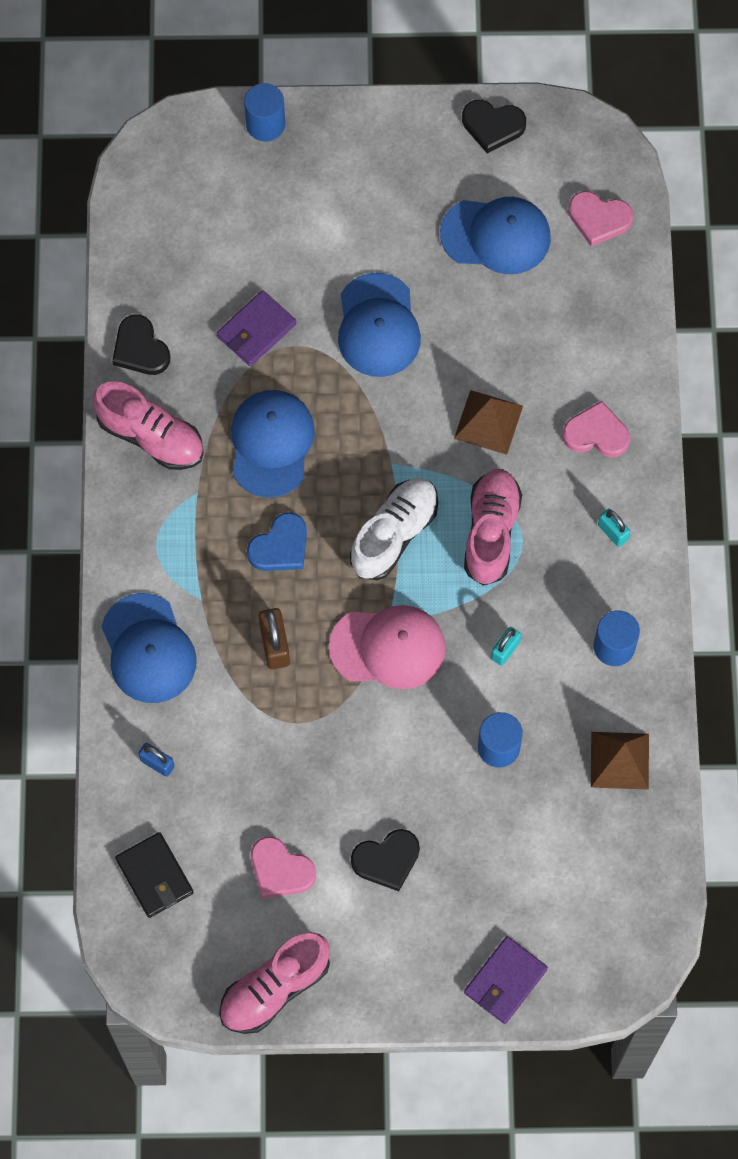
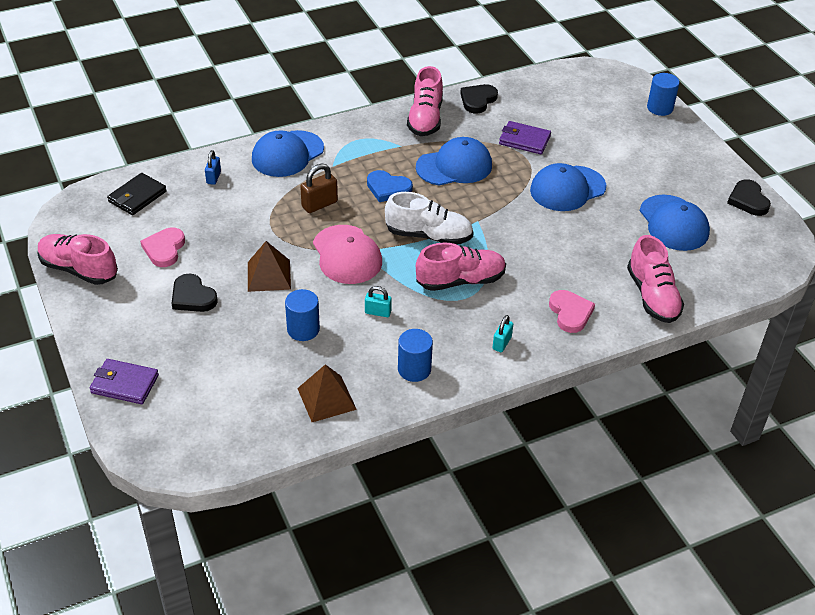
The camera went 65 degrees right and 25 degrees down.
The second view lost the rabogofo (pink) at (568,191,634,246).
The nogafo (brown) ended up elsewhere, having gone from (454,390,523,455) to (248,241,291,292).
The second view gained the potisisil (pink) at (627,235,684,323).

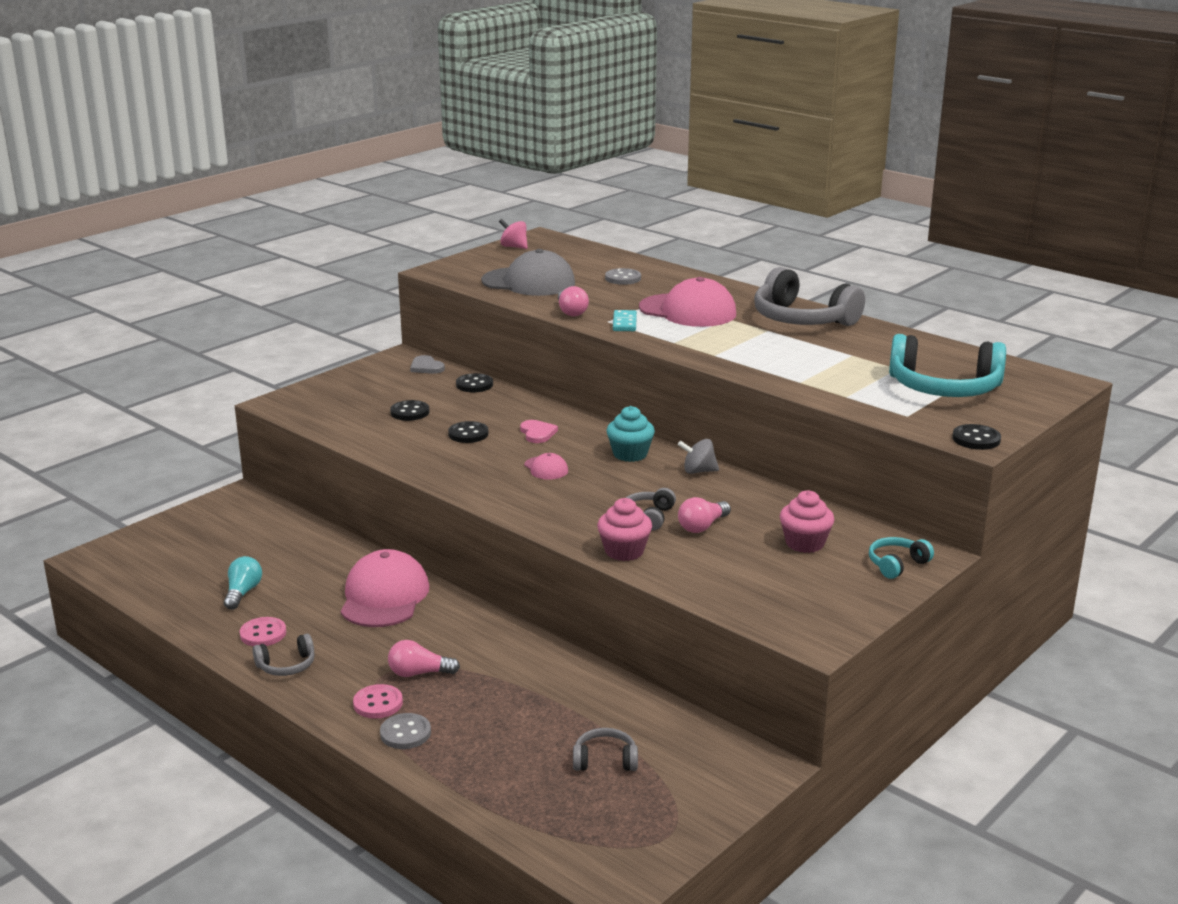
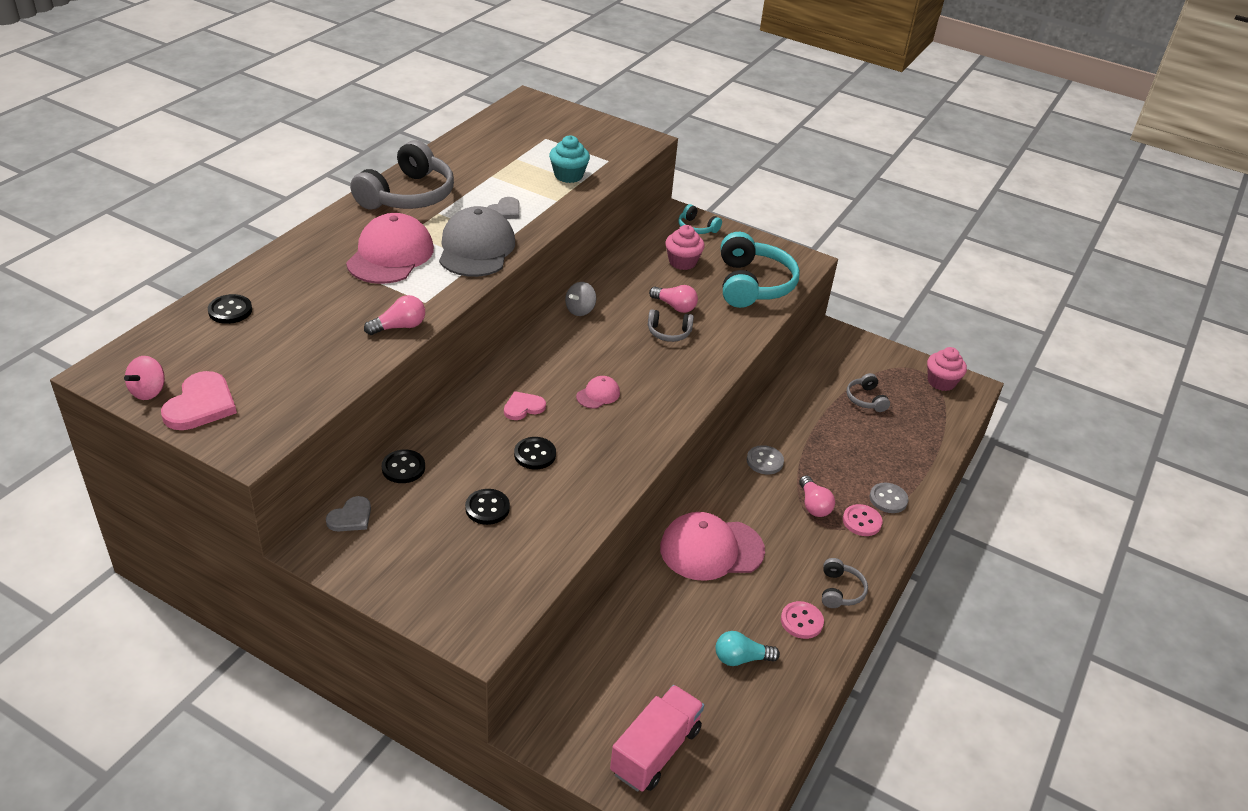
The camera went 105 degrees left and 15 degrees up.
The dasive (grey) ended up elsewhere, having gone from (481,249,575,296) to (439,206,515,277).
The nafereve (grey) ended up elsewhere, having gone from (605,268,641,285) to (747,445,784,475).
The second view lost the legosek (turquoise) at (613,310,637,331).
The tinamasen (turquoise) ended up elsewhere, having gone from (889,334,1006,397) to (721,232,800,308).
The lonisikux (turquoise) ended up elsewhere, having gone from (607,406,655,462) to (549,135,590,183).
The nafereve (black) ended up elsewhere, having gone from (952,424,1001,450) to (208,294,252,324).
The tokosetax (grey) at (678,439,719,474) ended up facing another way, 45 degrees clockwise from before.
The lonisikux (pink) ended up elsewhere, having gone from (597,498,652,561) to (927,347,967,391).
The tinamasen (grey) at (253,634,315,676) ended up facing another way, 45 degrees clockwise from before.
The second view gained the rabogofo (grey) at (487,197,520,219).
The second view gained the rabogofo (pink) at (161,371,237,430).
The second view gained the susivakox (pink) at (610,685,704,792).

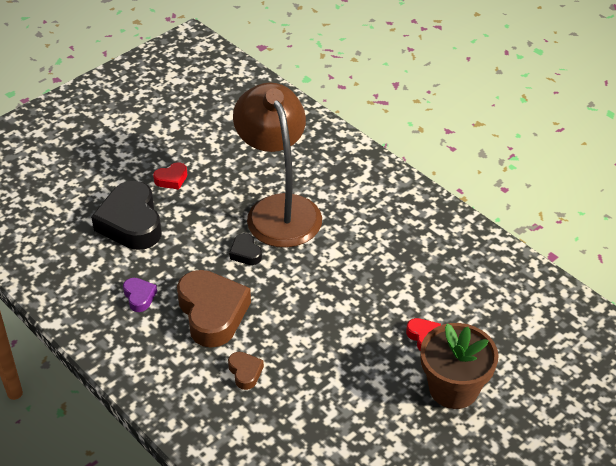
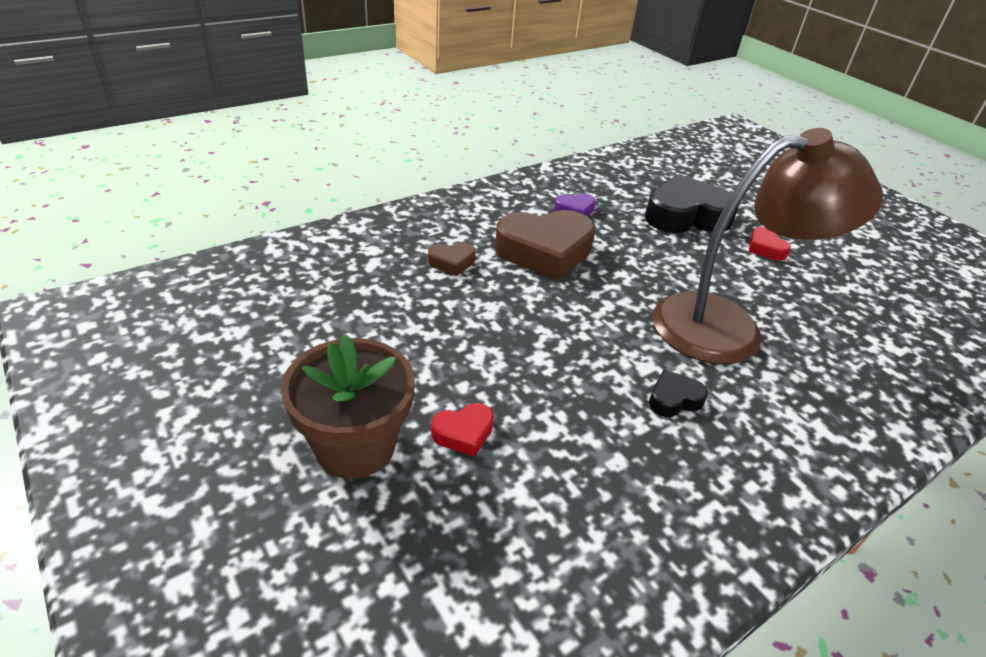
The camera went 95 degrees right and 5 degrees down.
The rabogofo (black) ended up elsewhere, having gone from (229,233,262,265) to (649,370,708,417).

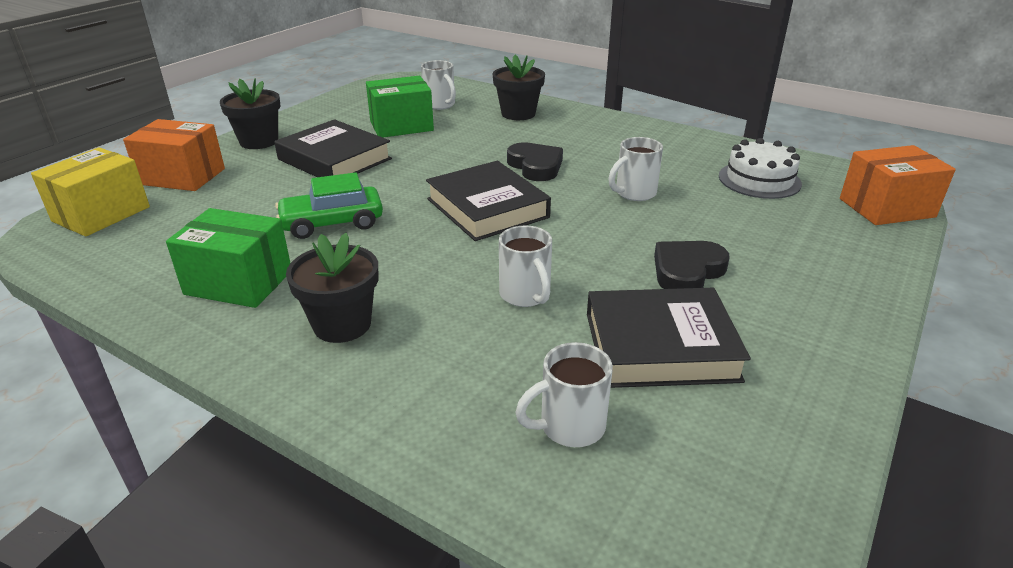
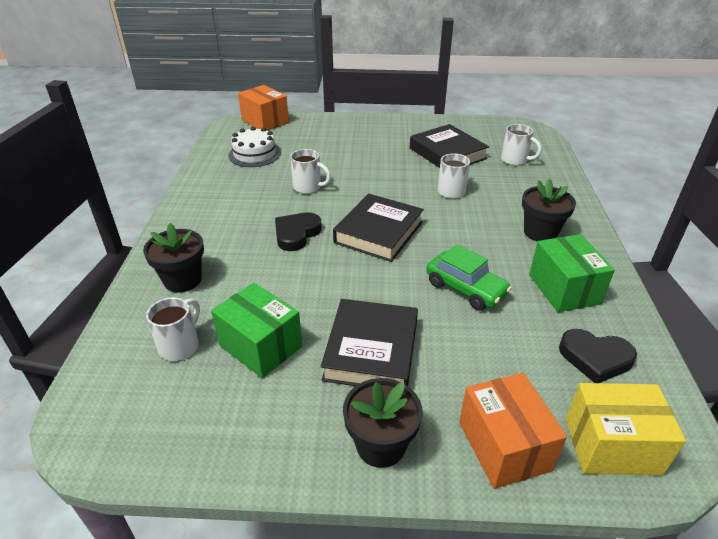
The camera went 120 degrees left and 5 degrees up.
The rabogofo (black) ended up elsewhere, having gone from (654,241,730,289) to (559,329,637,383).

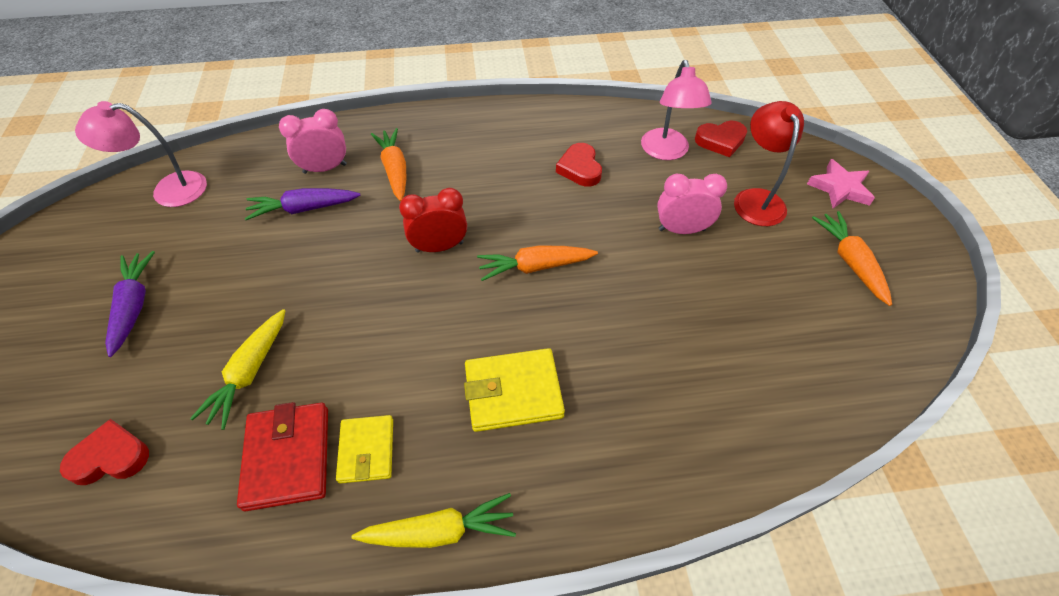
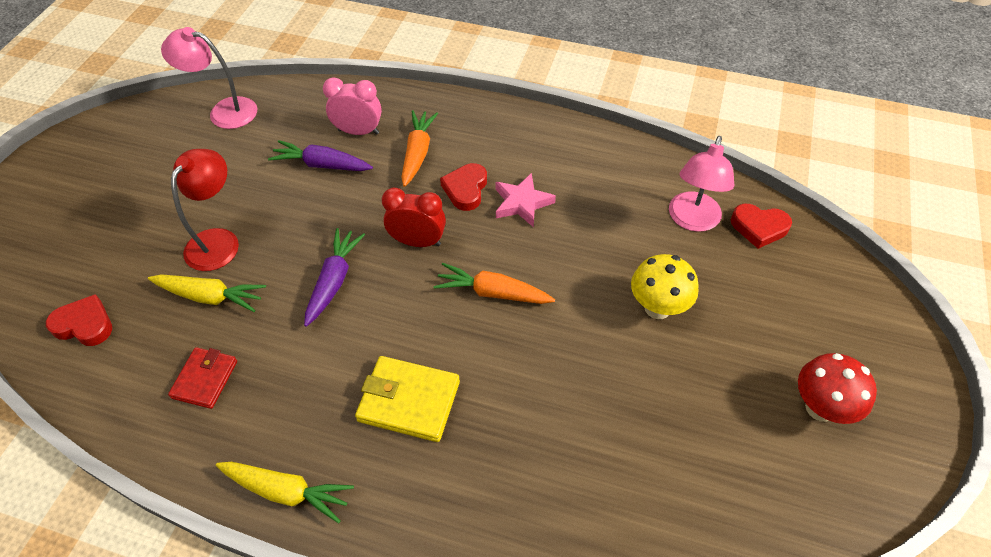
The camera went 25 degrees right and 0 degrees up.
The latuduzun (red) ended up elsewhere, having gone from (734,101,804,226) to (171,149,239,271).
The rabogofo (red) ended up elsewhere, having gone from (556,143,602,187) to (440,163,487,211).
The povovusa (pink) ended up elsewhere, having gone from (807,159,875,209) to (495,173,556,227).
Where the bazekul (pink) stood at (657,174,727,234), the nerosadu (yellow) came to stand at (631,254,699,319).
Where the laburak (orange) stood at (812,211,892,306), the nerosadu (red) came to stand at (798,353,877,424).
The laburak (purple) ended up elsewhere, having gone from (105,251,155,357) to (304,228,365,327).
The laburak (yellow) at (190,309,285,430) ended up facing another way, 120 degrees counterclockwise from before.
The size of the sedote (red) at (237,402,328,511) changed by a factor of 0.66.
The second view lost the sedote (yellow) at (336,415,393,484).

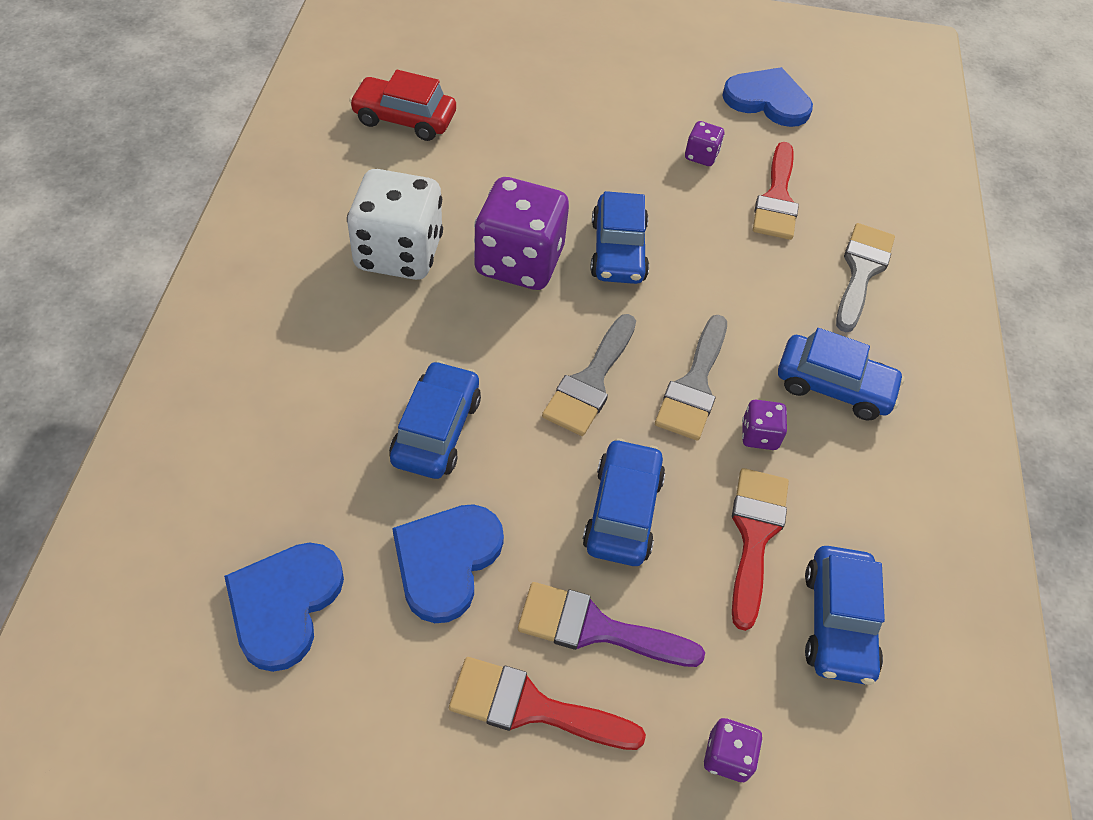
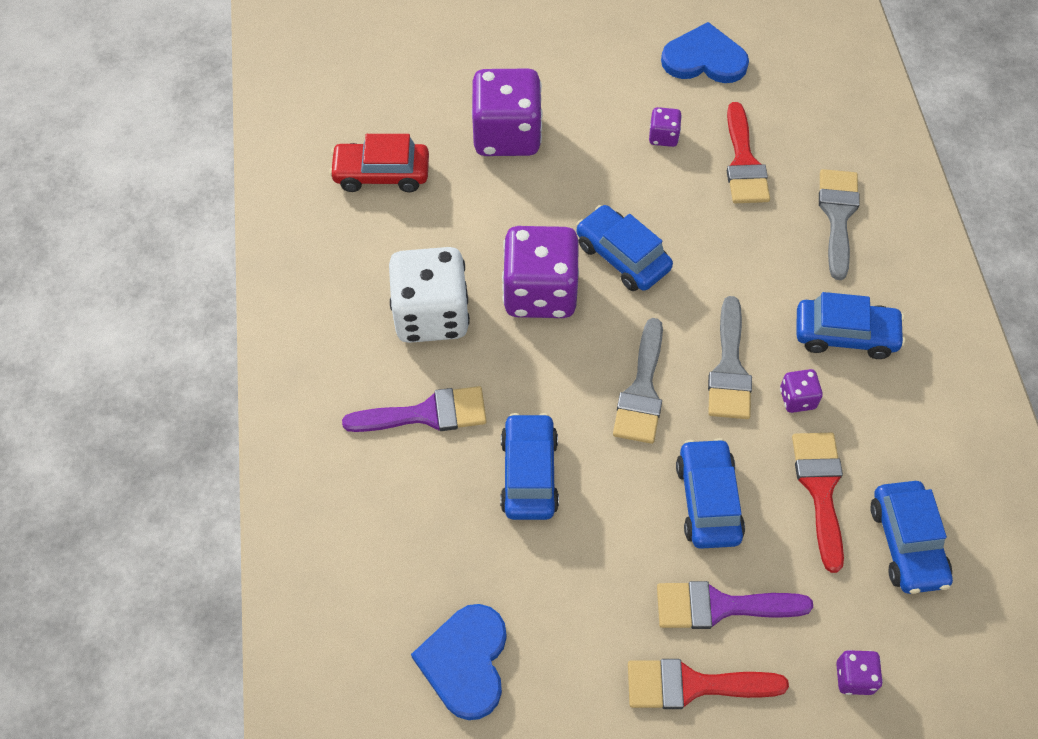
The camera went 10 degrees left and 5 degrees up.
The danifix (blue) at (590,191,649,284) ended up facing another way, 150 degrees clockwise from before.
The second view lost the rabogofo (blue) at (392,504,504,623).
The second view gained the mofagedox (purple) at (472,69,543,156).
The second view gained the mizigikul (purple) at (342,386,487,432).

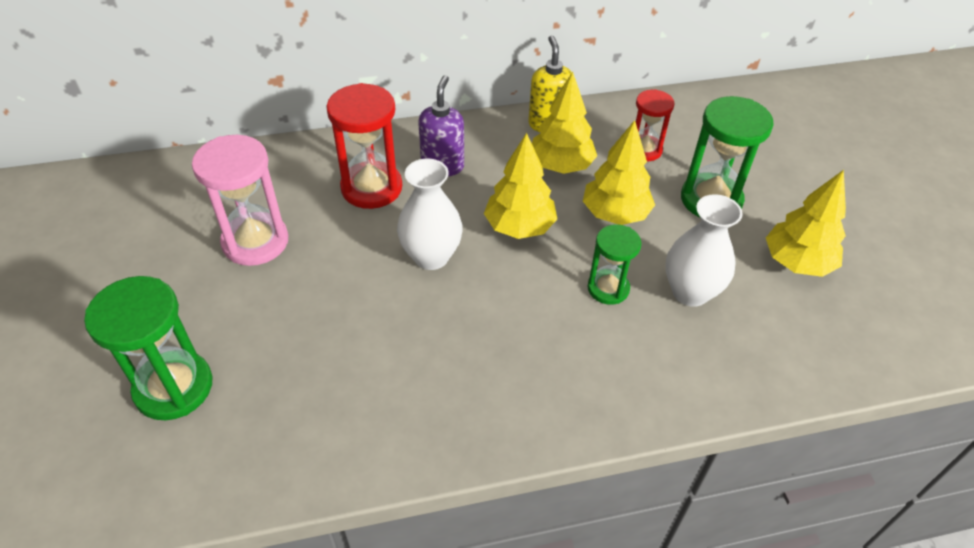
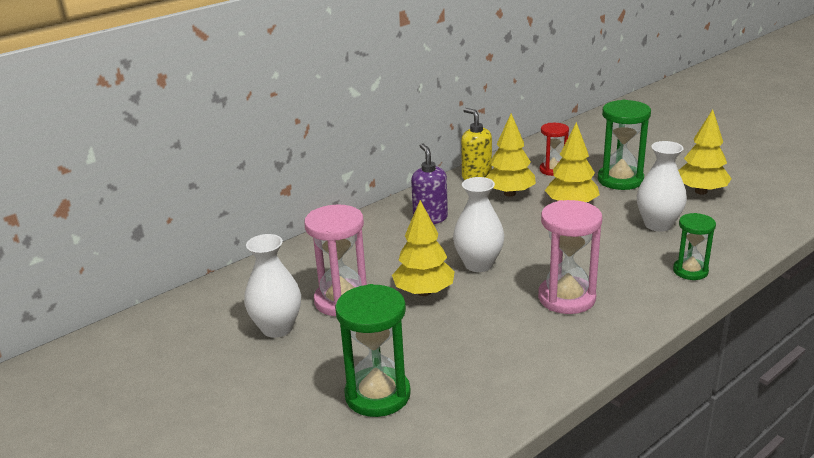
The camera went 25 degrees left and 20 degrees down.
The second view lost the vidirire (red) at (326,83,402,209).
The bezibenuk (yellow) ended up elsewhere, having gone from (484,133,557,239) to (392,200,455,296).
The vidirire (green) ended up elsewhere, having gone from (588,224,641,305) to (673,213,716,280).
The second view gained the vidirire (pink) at (538,200,602,314).
The second view gained the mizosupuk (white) at (244,234,301,338).

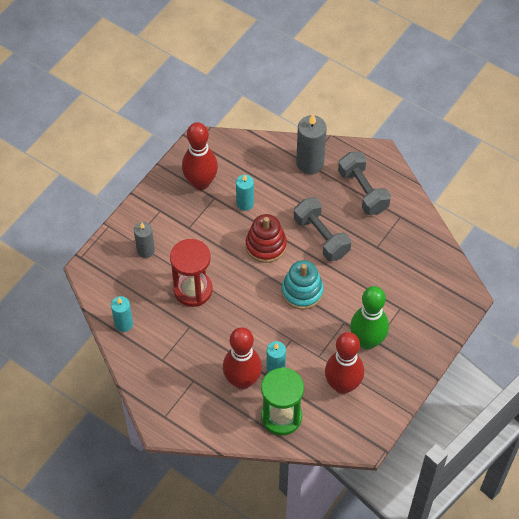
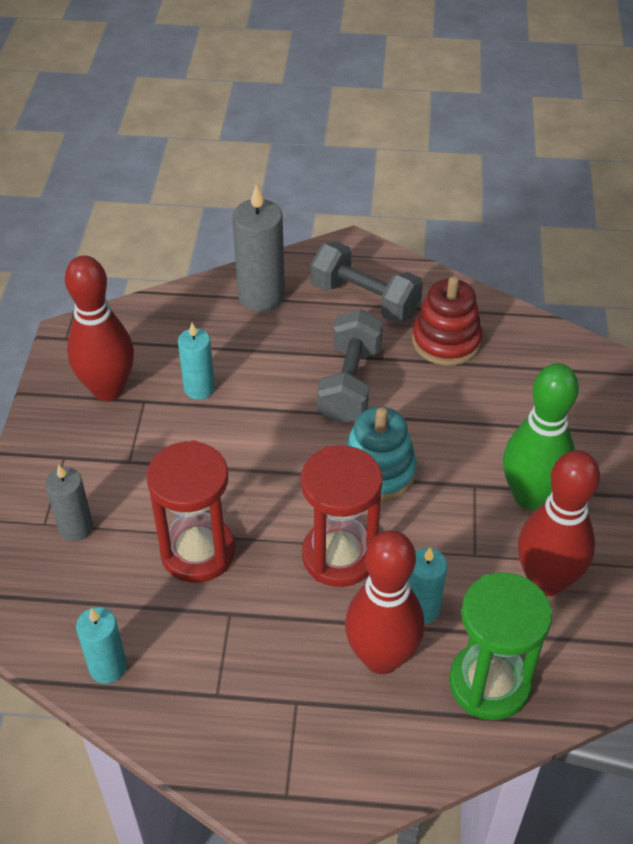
The camera went 30 degrees left and 10 degrees down.
The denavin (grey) at (294,197,351,261) ended up facing another way, 75 degrees clockwise from before.
The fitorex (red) ended up elsewhere, having gone from (246,214,287,263) to (412,276,482,366).
The second view gained the vidirire (red) at (301,445,382,587).

